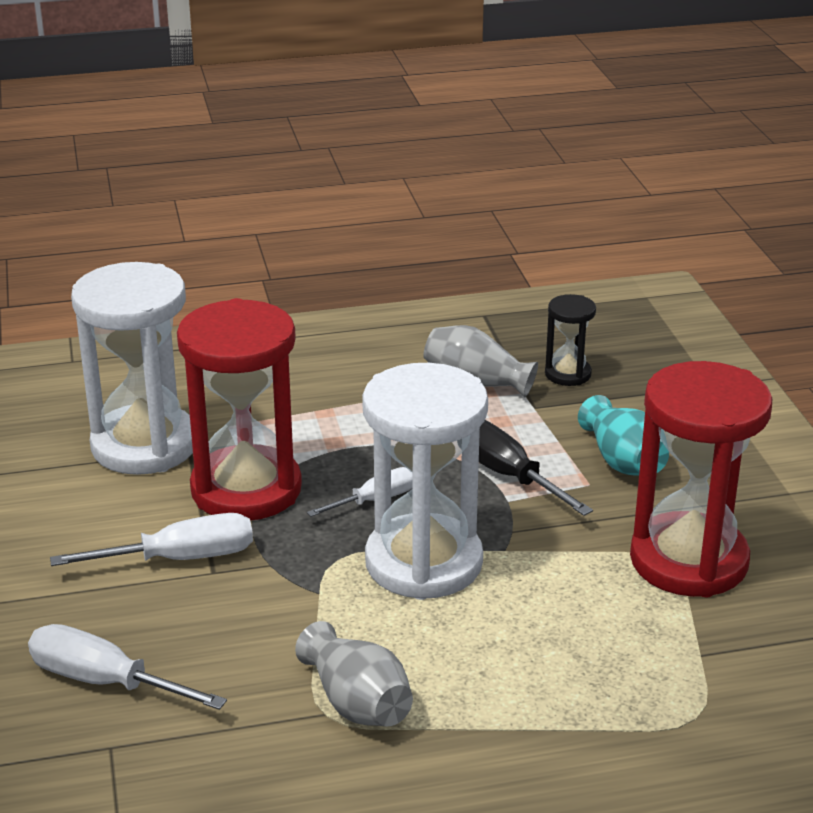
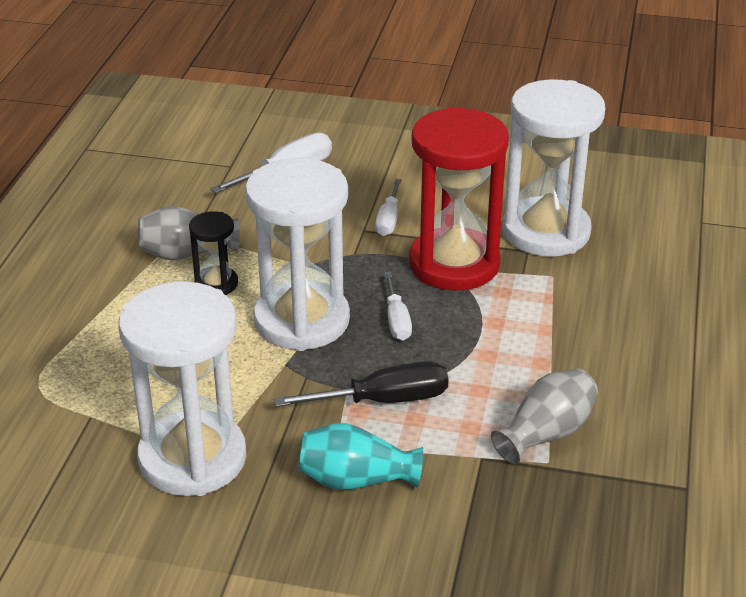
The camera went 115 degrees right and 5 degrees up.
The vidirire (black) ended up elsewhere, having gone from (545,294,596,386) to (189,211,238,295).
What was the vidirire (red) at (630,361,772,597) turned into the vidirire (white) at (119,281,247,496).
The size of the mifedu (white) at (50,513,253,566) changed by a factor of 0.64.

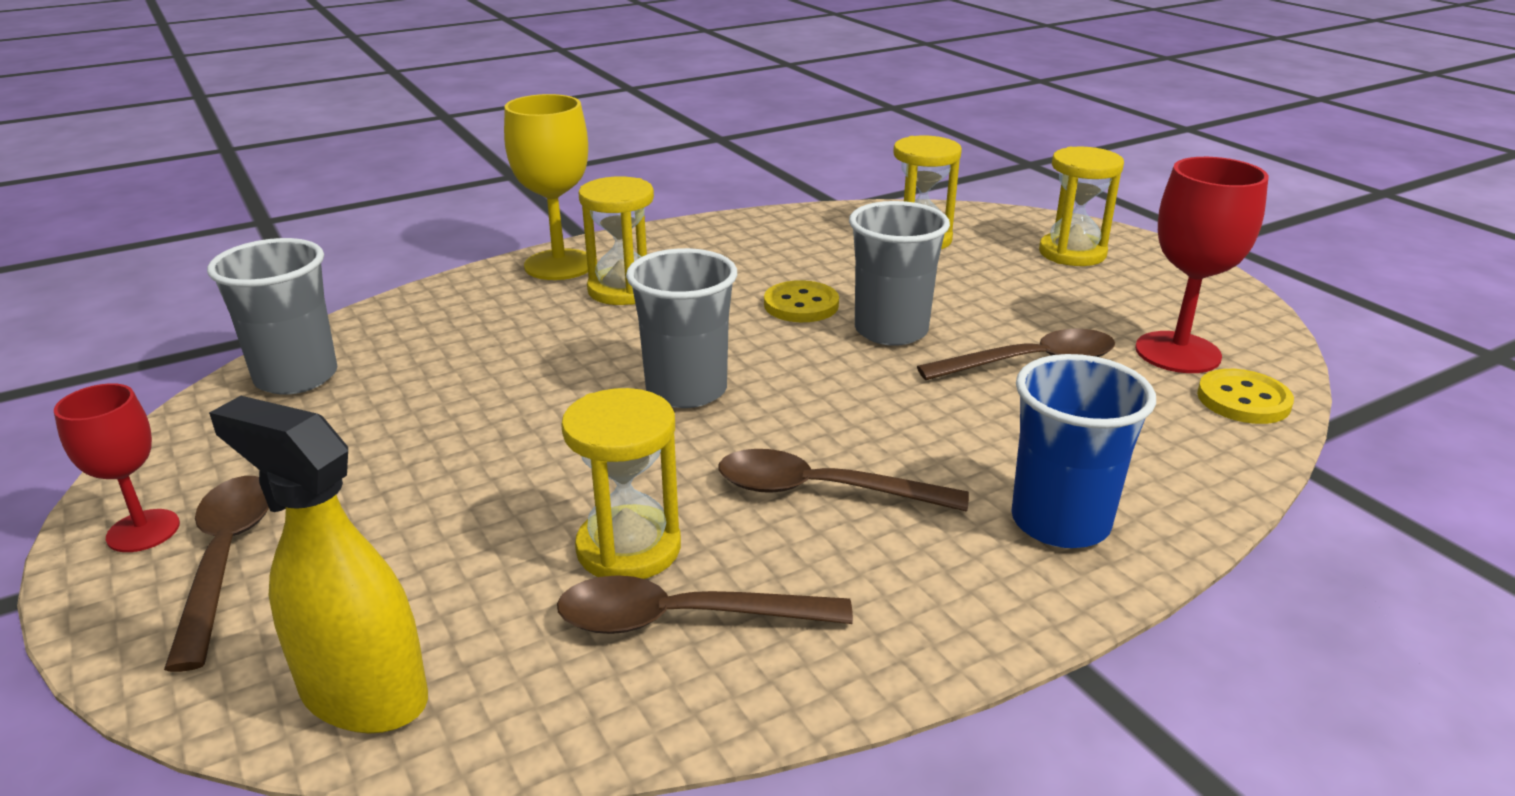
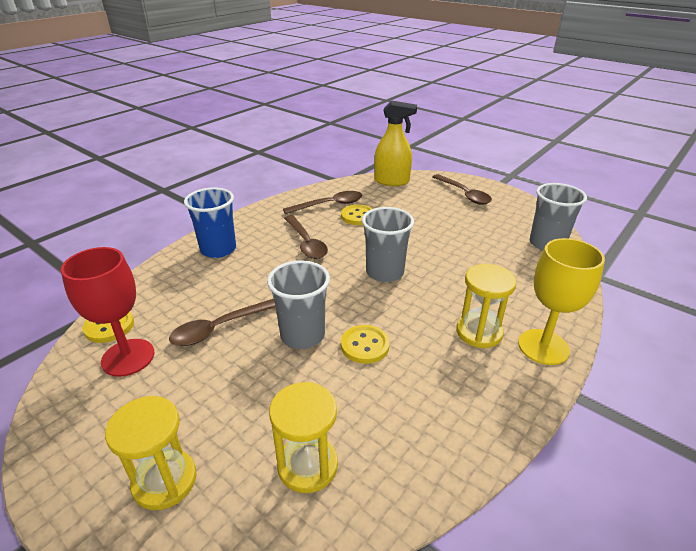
The camera went 160 degrees right and 5 degrees up.
The second view lost the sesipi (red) at (54,383,180,552).
Where the vidirire (yellow) stood at (561,388,681,579), the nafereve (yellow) came to stand at (341,205,372,225).
The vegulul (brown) at (719,449,969,512) ended up facing another way, 75 degrees clockwise from before.

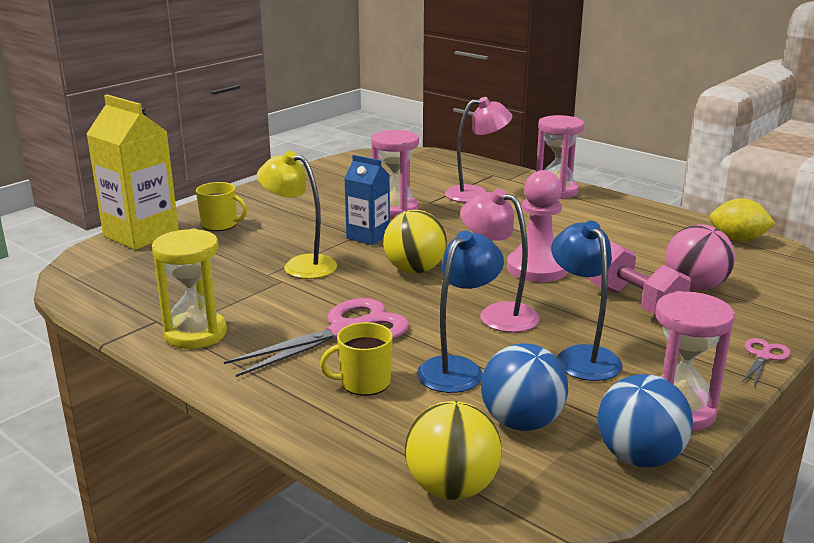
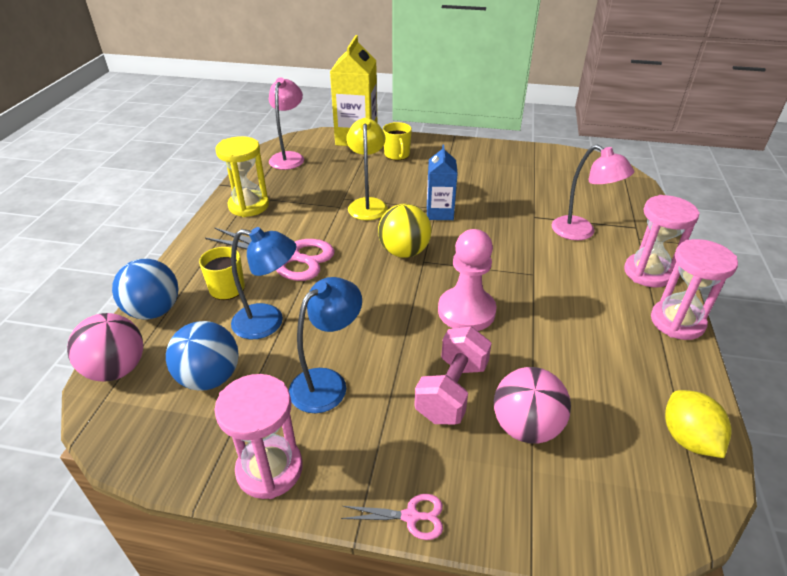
The camera went 60 degrees right and 15 degrees up.
The vidirire (pink) ended up elsewhere, having gone from (371,130,419,218) to (651,239,738,340).
The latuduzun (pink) ended up elsewhere, having gone from (460,188,540,332) to (269,77,304,170).
The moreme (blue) ended up elsewhere, having gone from (598,374,693,468) to (112,259,178,320).
What was the moreme (yellow) at (405,401,502,500) turned into the moreme (pink) at (67,313,143,382).

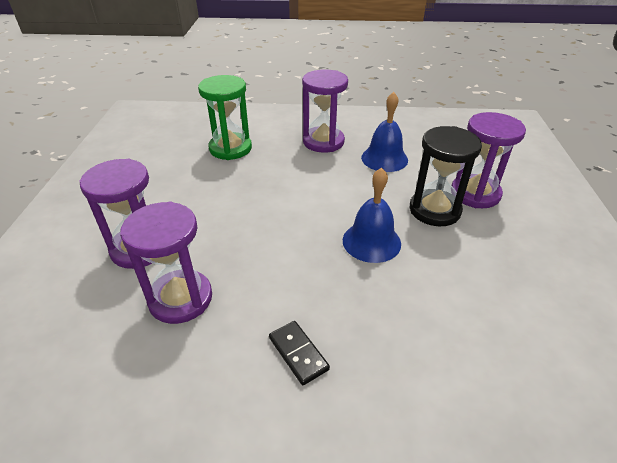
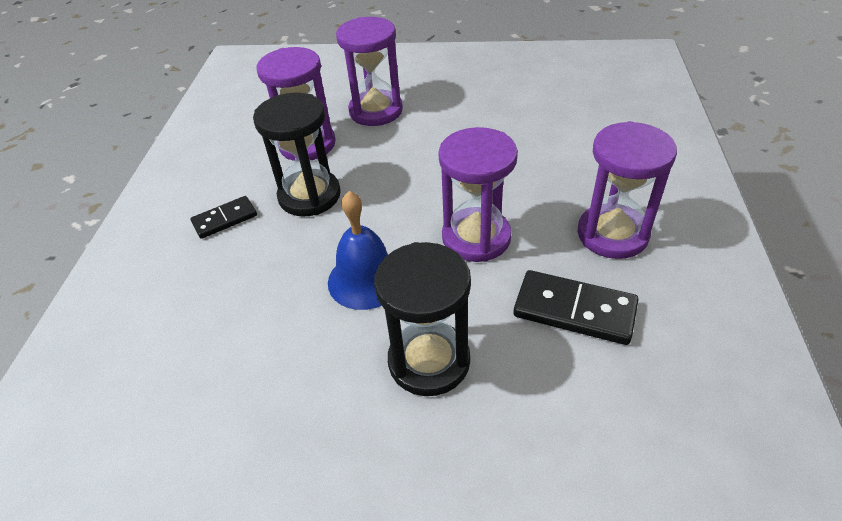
The camera went 95 degrees right and 5 degrees up.
The second view lost the vidirire (green) at (198,75,252,160).
Where the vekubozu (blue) stood at (361,92,408,172), the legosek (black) came to stand at (513,270,639,345).
The vidirire (purple) ended up elsewhere, having gone from (452,112,526,208) to (438,127,518,262).
The second view gained the vidirire (black) at (253,92,341,217).

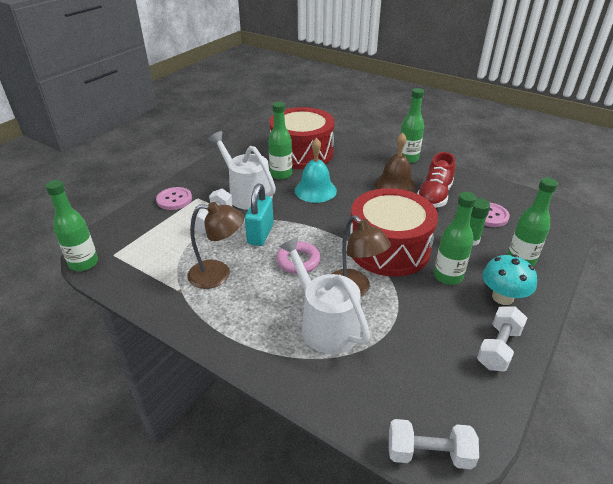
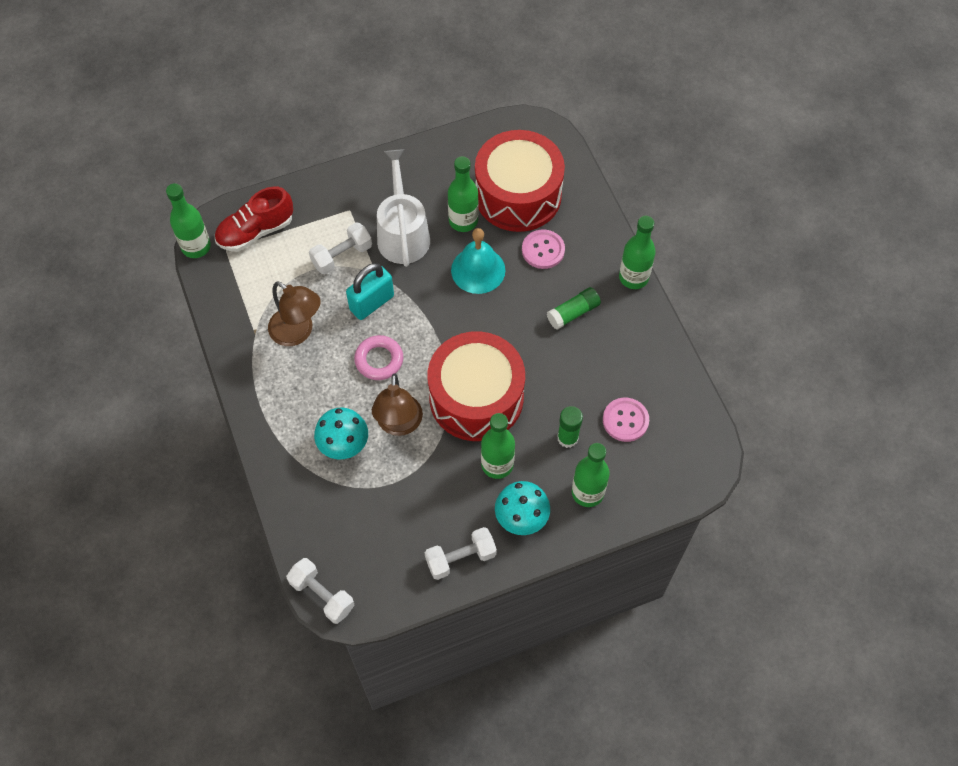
The camera went 35 degrees right and 25 degrees up.
Where the vekubozu (brown) stood at (375,133,417,192), the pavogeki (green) came to stand at (547,287,601,330).
The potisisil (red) ended up elsewhere, having gone from (417,152,456,208) to (215,187,293,252).
The nafereve (pink) ended up elsewhere, having gone from (156,187,192,210) to (522,229,565,269).
Where the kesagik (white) stood at (279,237,371,354), the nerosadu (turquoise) came to stand at (314,408,368,459).

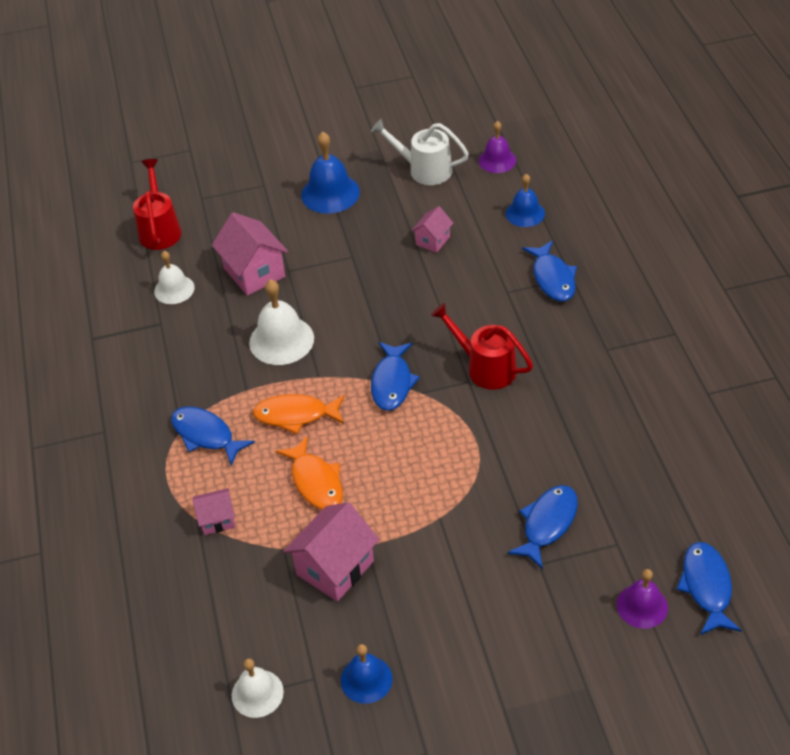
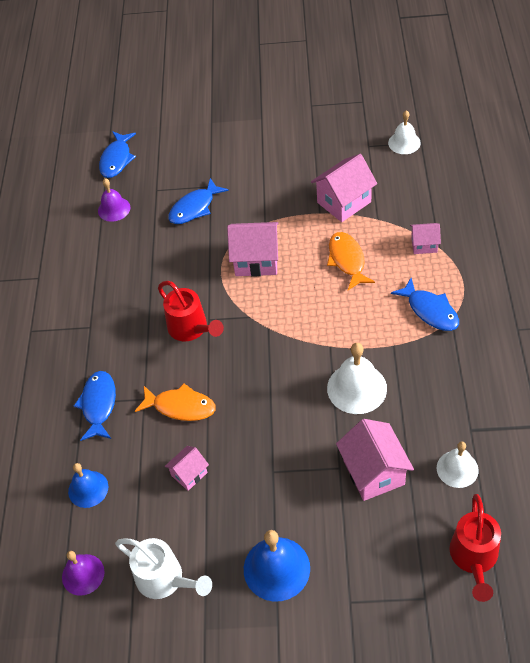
The camera went 165 degrees left and 5 degrees up.
The second view lost the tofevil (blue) at (371,342,420,411).
The tofevil (orange) ended up elsewhere, having gone from (253,394,345,434) to (135,383,216,421).
The vekubozu (purple) ended up elsewhere, having gone from (617,569,668,629) to (98,178,130,222).
The second view lost the vekubozu (blue) at (341,644,392,704).
The second view gained the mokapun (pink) at (227,222,279,277).

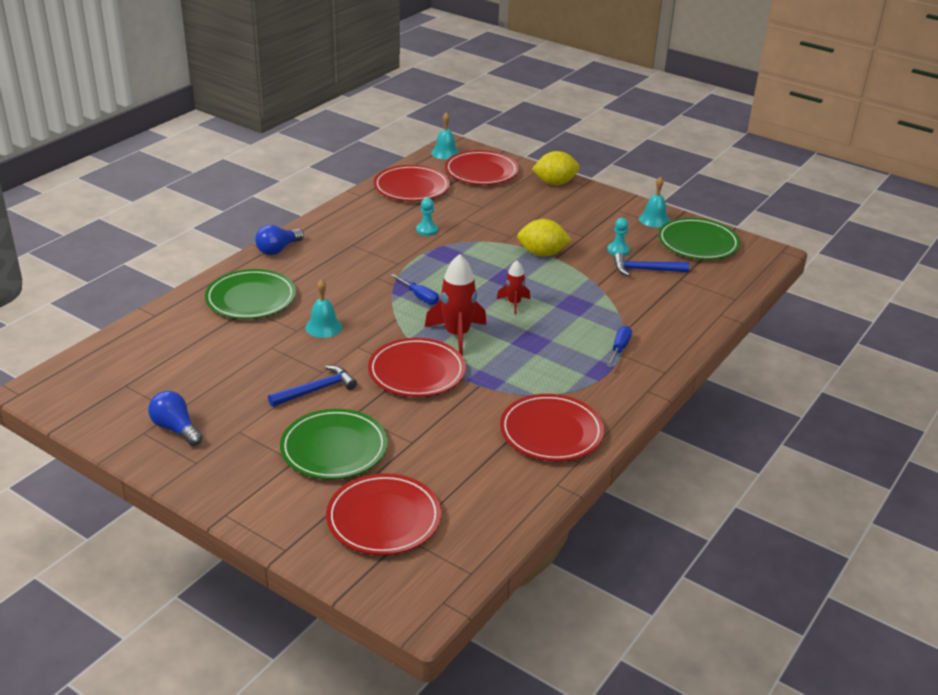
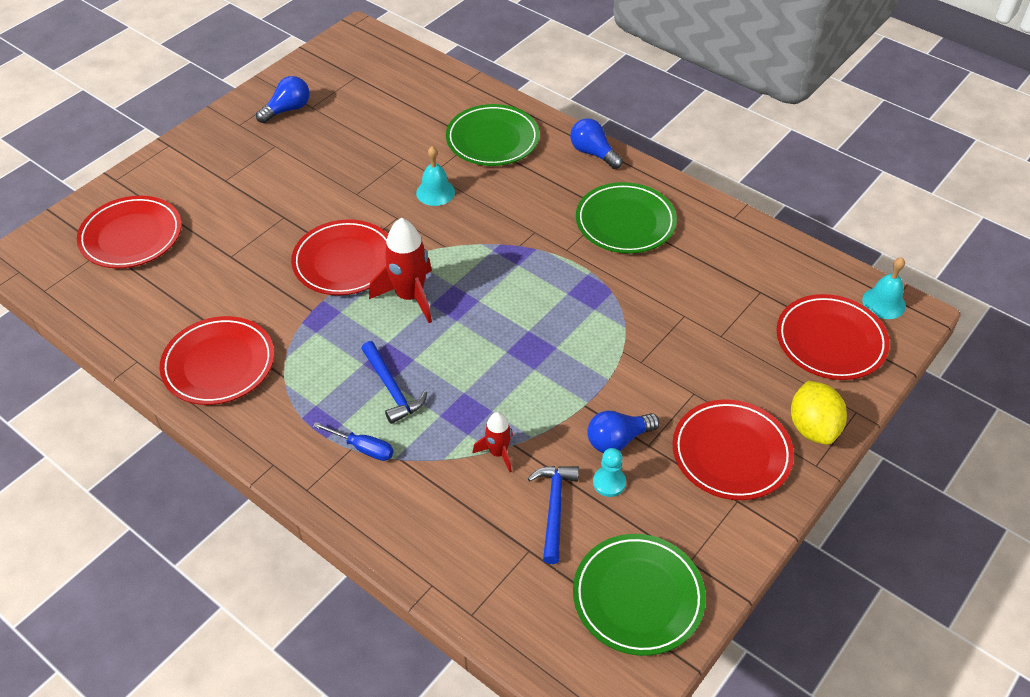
The camera went 95 degrees right and 15 degrees up.
The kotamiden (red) ended up elsewhere, having gone from (374,165,450,201) to (673,399,794,500).
The second view lost the vekubozu (turquoise) at (639,176,670,227).
The second view lost the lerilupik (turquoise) at (416,198,438,236).
The second view lost the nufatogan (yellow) at (517,219,572,257).
The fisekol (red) ended up elsewhere, having gone from (497,260,530,315) to (473,412,513,472).
The second view lost the mifedu (blue) at (390,274,439,305).
The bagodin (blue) ended up elsewhere, having gone from (268,365,357,407) to (361,341,427,424).
The kotamiden (green) ended up elsewhere, having gone from (280,409,388,479) to (576,182,677,253).
The second view gained the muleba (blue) at (587,411,660,453).

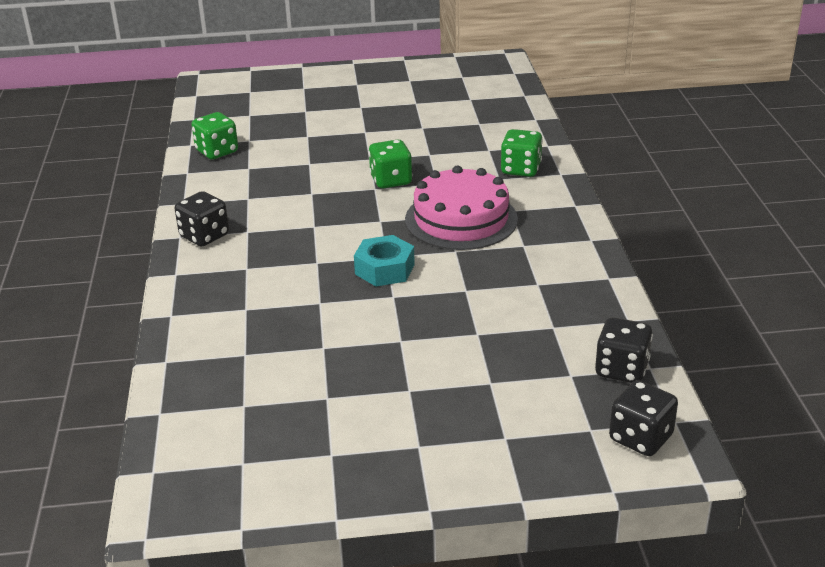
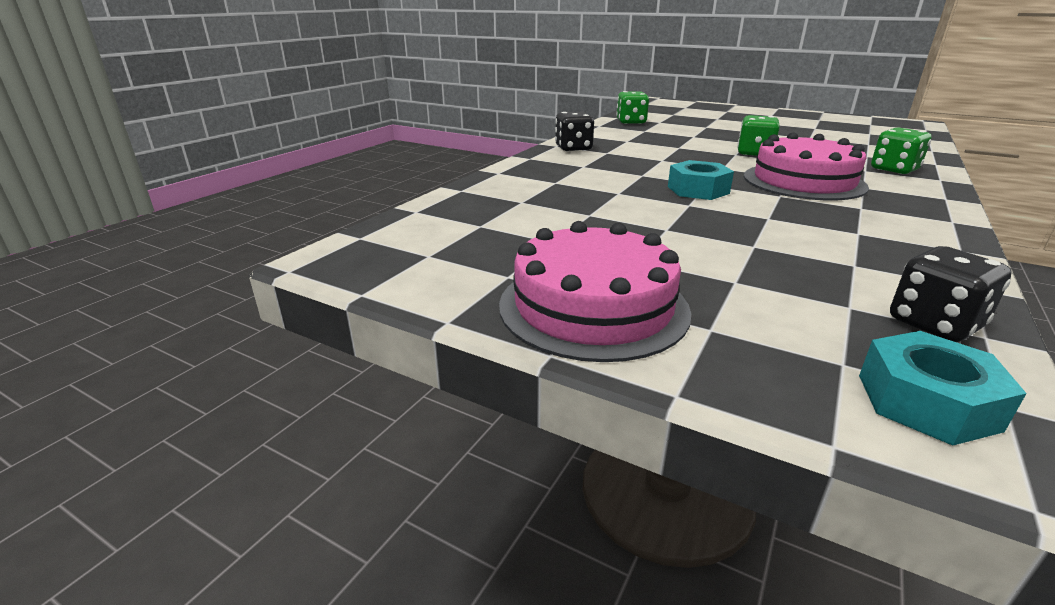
The camera went 35 degrees right and 5 degrees down.
Where the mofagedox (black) stood at (609,380,678,456), the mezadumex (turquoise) came to stand at (859,331,1027,446).
The second view gained the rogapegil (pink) at (499,221,691,362).

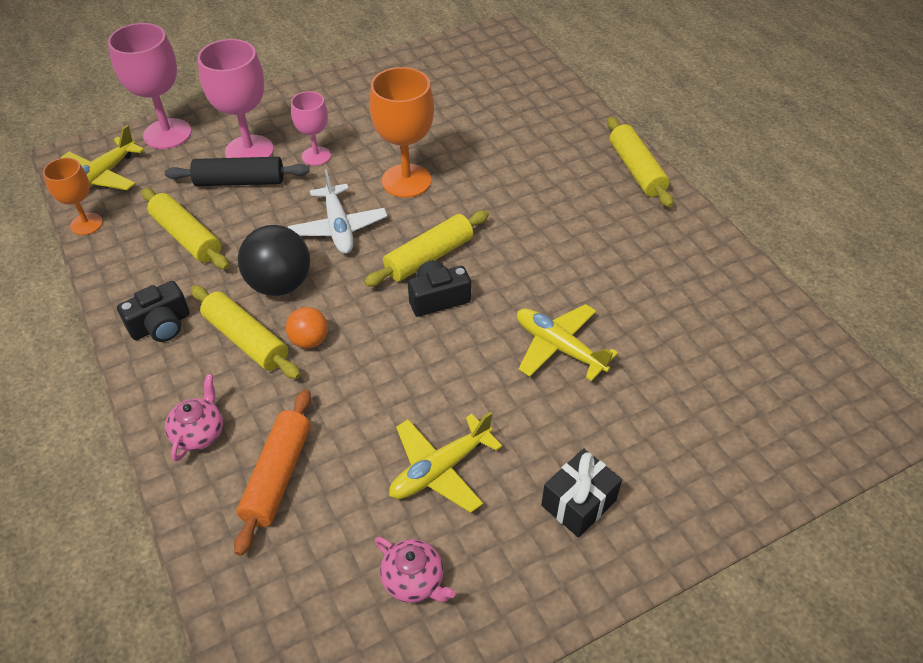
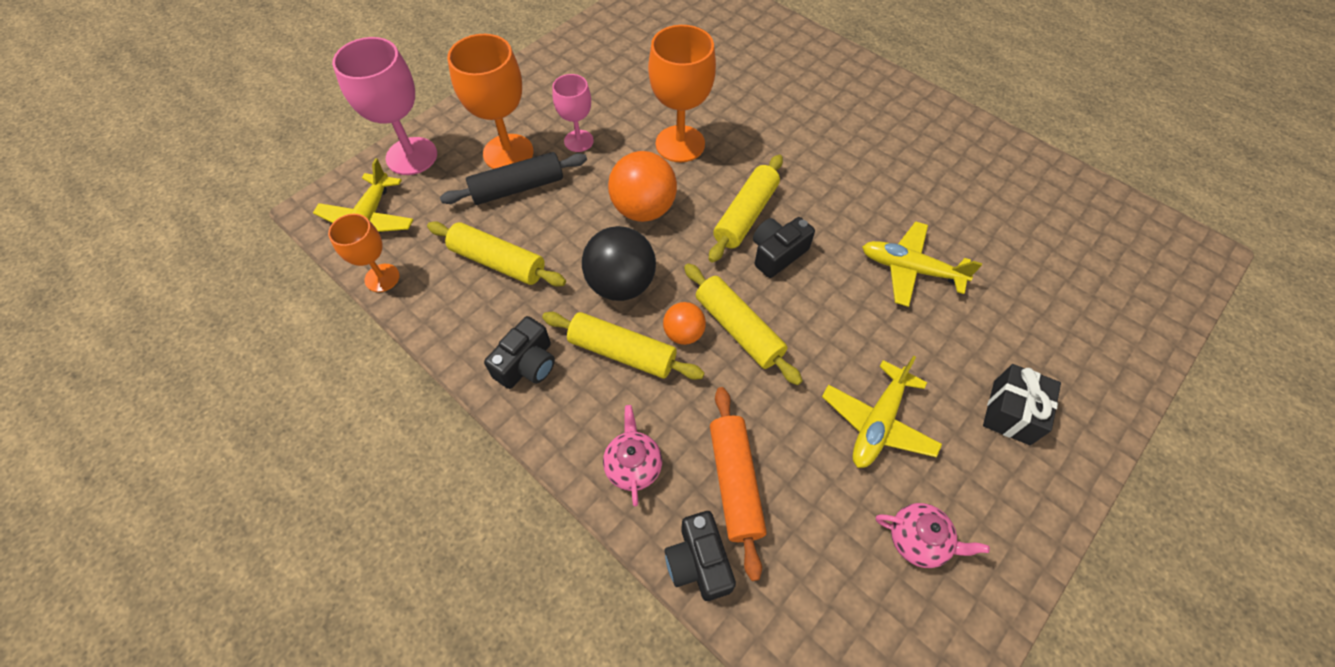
The camera went 20 degrees left and 10 degrees up.
What was the sesipi (pink) at (198,39,274,158) turned into the sesipi (orange) at (447,34,534,169).
The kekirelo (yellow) ended up elsewhere, having gone from (607,117,673,207) to (684,263,803,385).
Where the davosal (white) stood at (288,169,387,254), the moreme (orange) came to stand at (608,151,677,222).
The second view gained the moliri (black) at (664,511,736,601).

